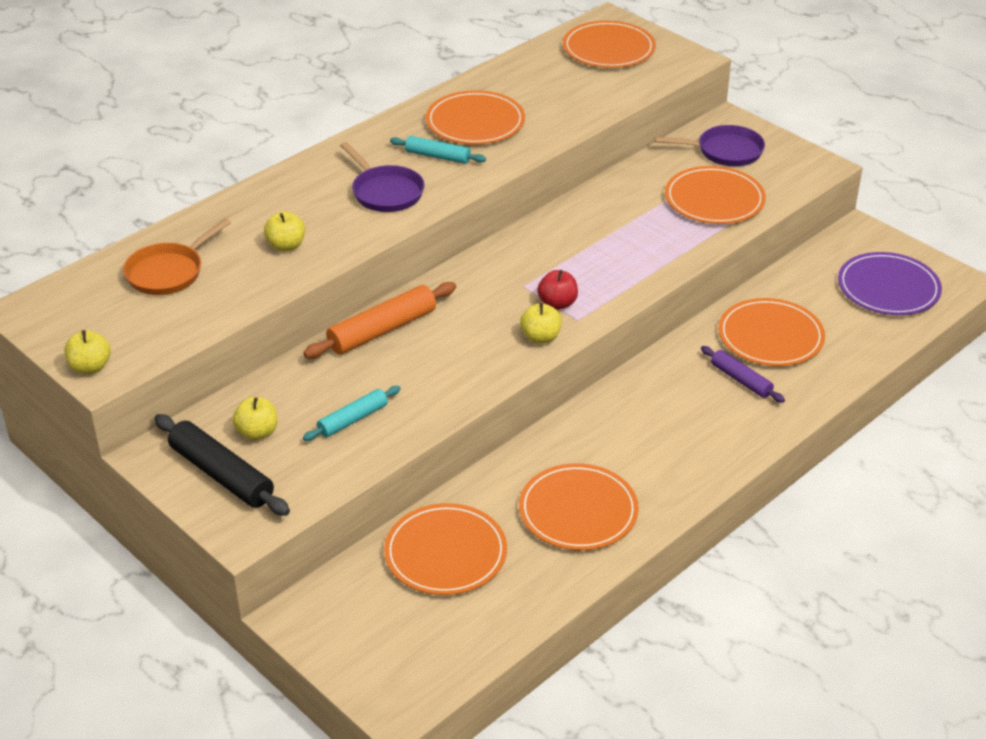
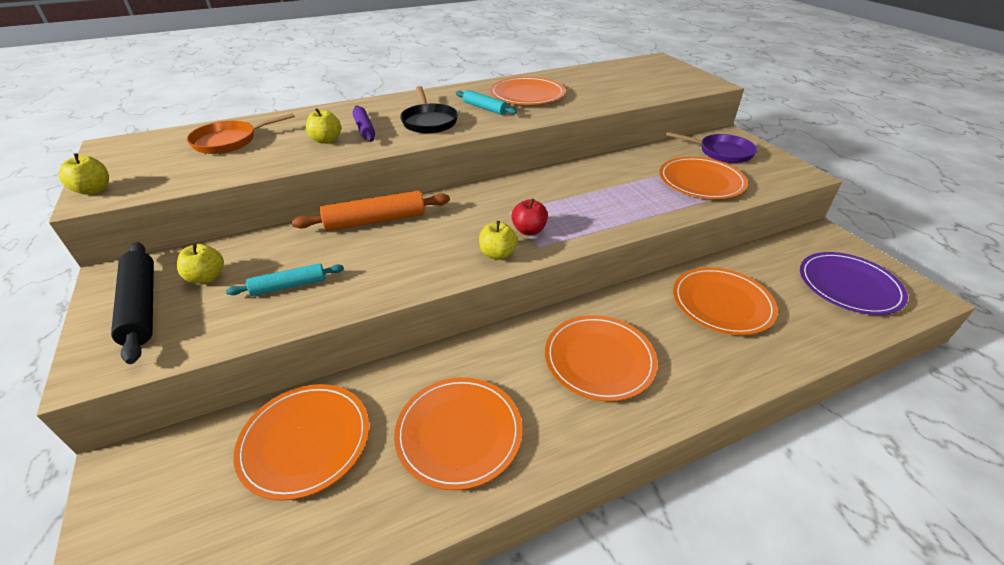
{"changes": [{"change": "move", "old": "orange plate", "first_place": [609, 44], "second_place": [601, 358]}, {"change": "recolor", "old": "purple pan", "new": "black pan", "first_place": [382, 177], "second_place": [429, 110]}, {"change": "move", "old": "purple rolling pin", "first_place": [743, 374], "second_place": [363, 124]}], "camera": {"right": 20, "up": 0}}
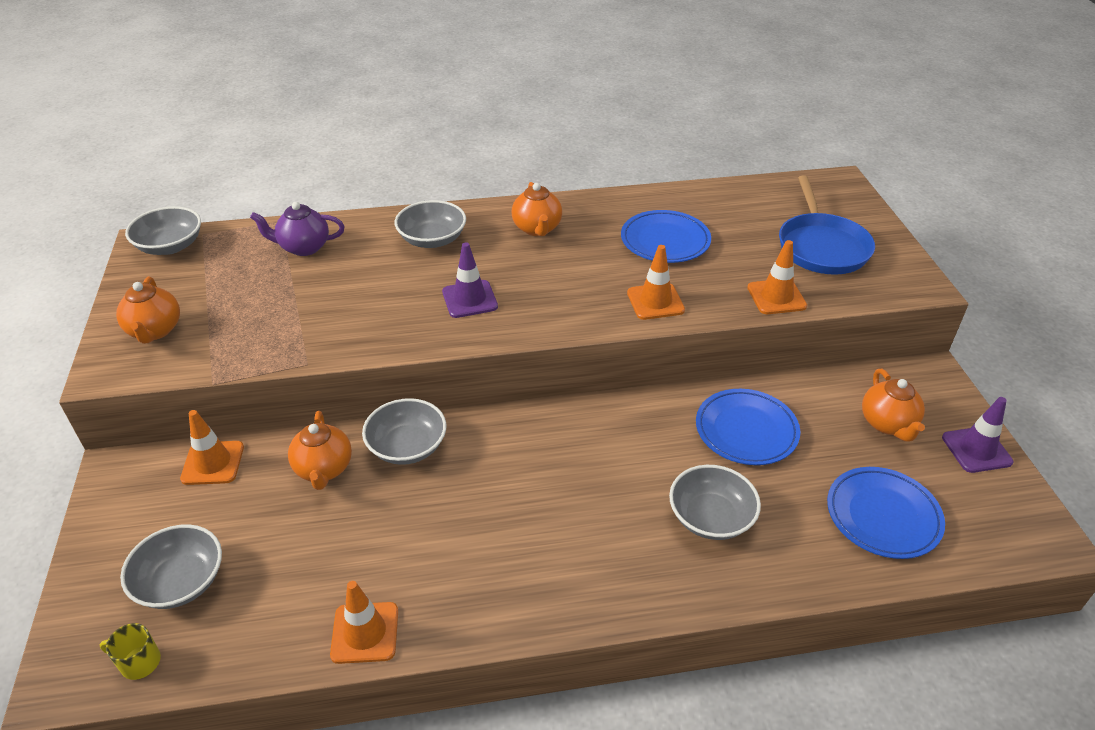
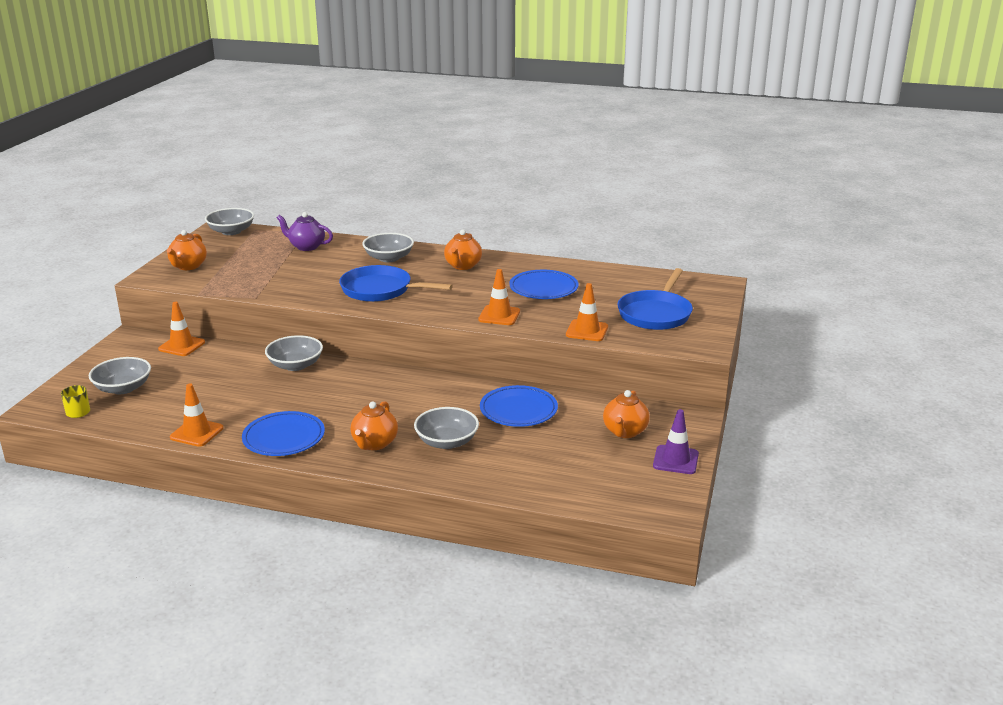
{"changes": [{"change": "replace", "old": "purple traffic cone", "new": "blue pan", "first_place": [470, 280], "second_place": [396, 283]}, {"change": "move", "old": "orange teapot", "first_place": [320, 450], "second_place": [374, 425]}, {"change": "move", "old": "blue plate", "first_place": [886, 513], "second_place": [283, 433]}], "camera": {"right": 25, "up": -15}}
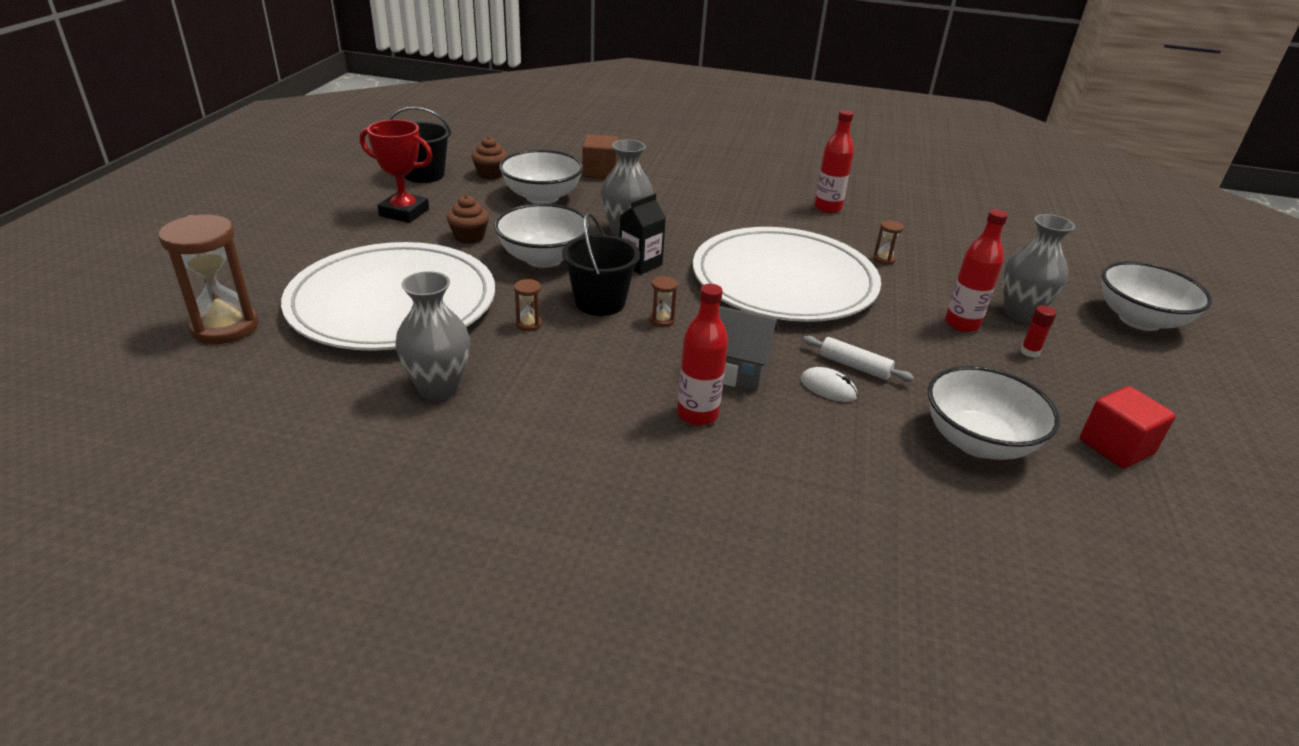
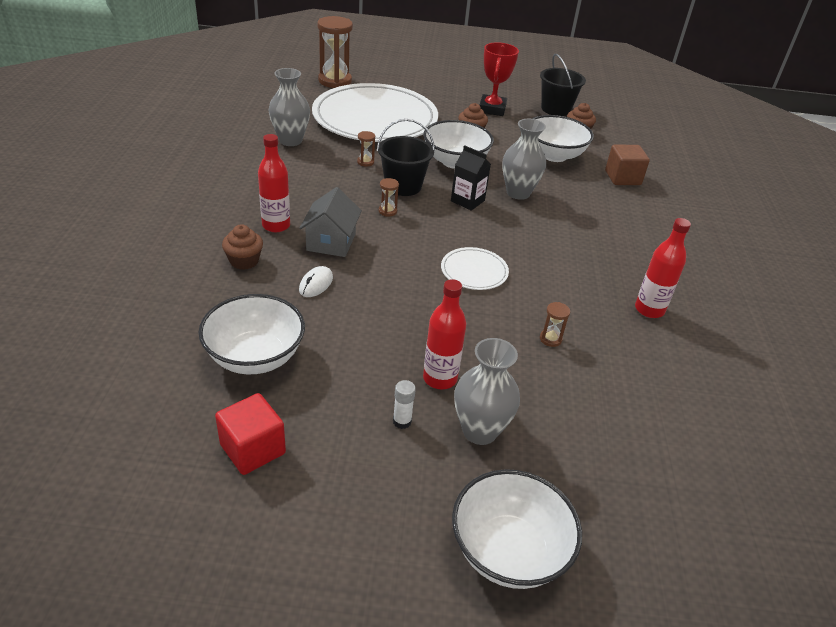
{"changes": [{"change": "resize", "old": "white plate", "first_place": [787, 274], "second_place": [475, 268], "factor": 0.41}, {"change": "recolor", "old": "red glue stick", "new": "white glue stick", "first_place": [1038, 331], "second_place": [404, 404]}, {"change": "delete", "old": "white rolling pin", "first_place": [858, 359]}, {"change": "insert", "new": "brown cupcake", "second_place": [242, 247]}], "camera": {"right": 80, "up": 5}}
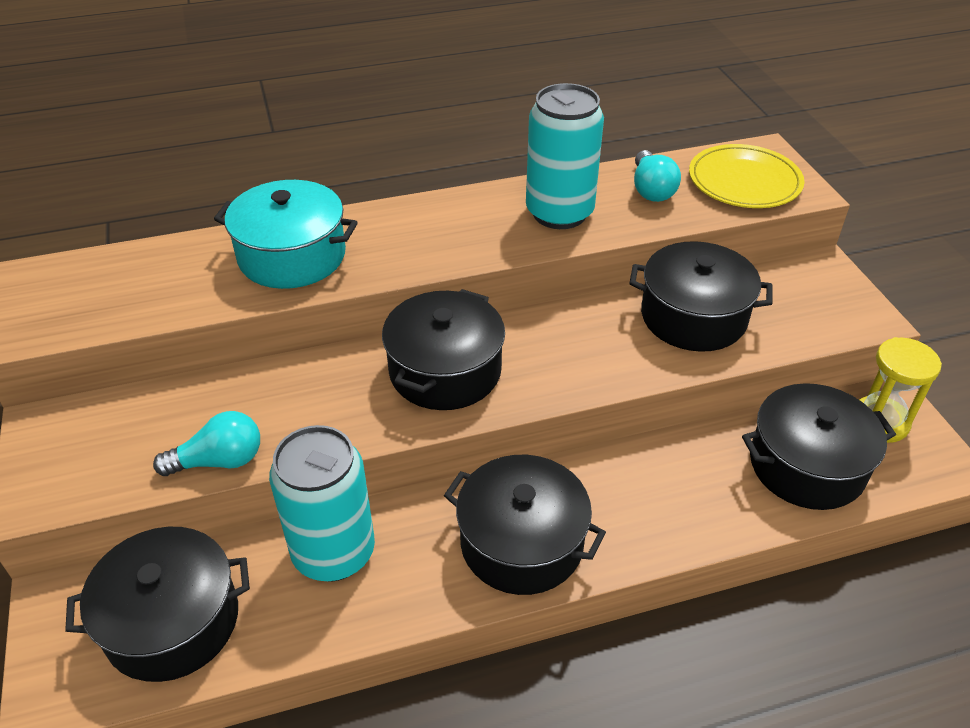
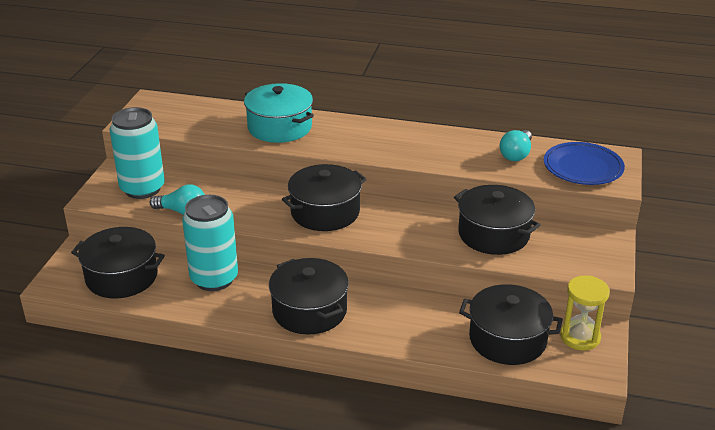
{"changes": [{"change": "move", "old": "turquoise can", "first_place": [565, 156], "second_place": [137, 153]}, {"change": "recolor", "old": "yellow plate", "new": "blue plate", "first_place": [746, 176], "second_place": [584, 163]}], "camera": {"right": 30, "up": -10}}
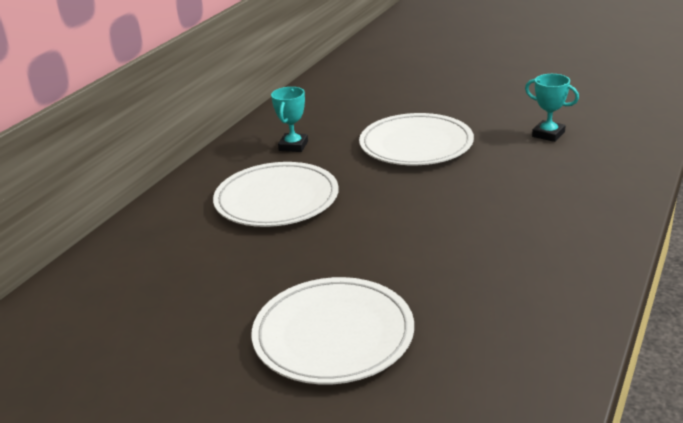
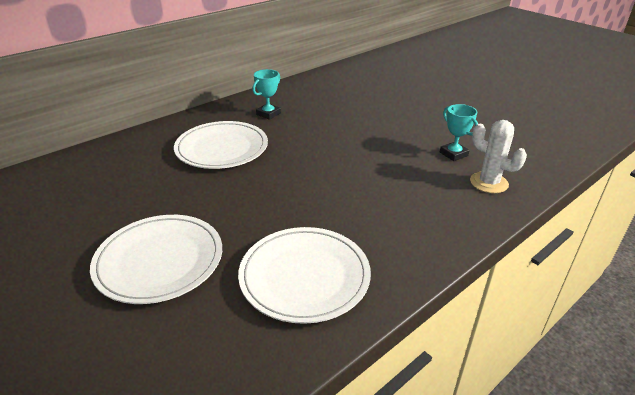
{"changes": [{"change": "move", "old": "white plate", "first_place": [416, 139], "second_place": [304, 275]}, {"change": "insert", "new": "white cactus", "second_place": [498, 156]}], "camera": {"right": 20, "up": 5}}
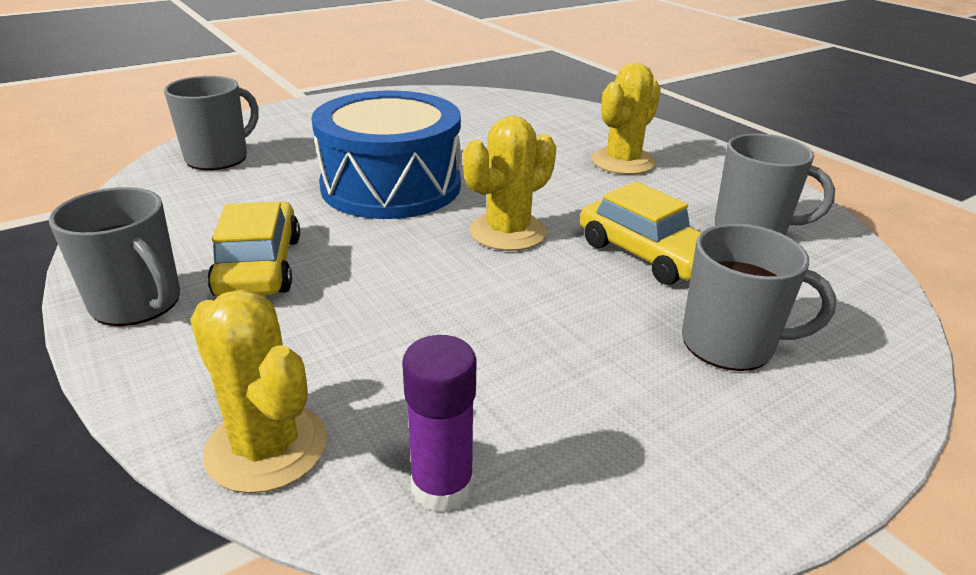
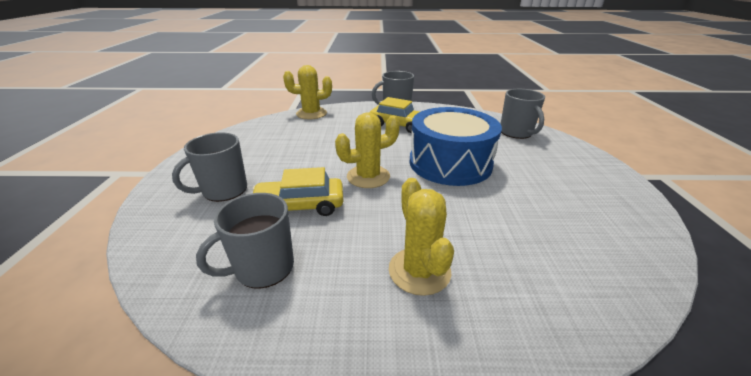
{"changes": [{"change": "rotate", "old": "yellow cactus", "first_place": [509, 183], "second_place": [367, 150], "degrees": 75}, {"change": "delete", "old": "purple glue stick", "first_place": [439, 423]}], "camera": {"right": 125, "up": 0}}
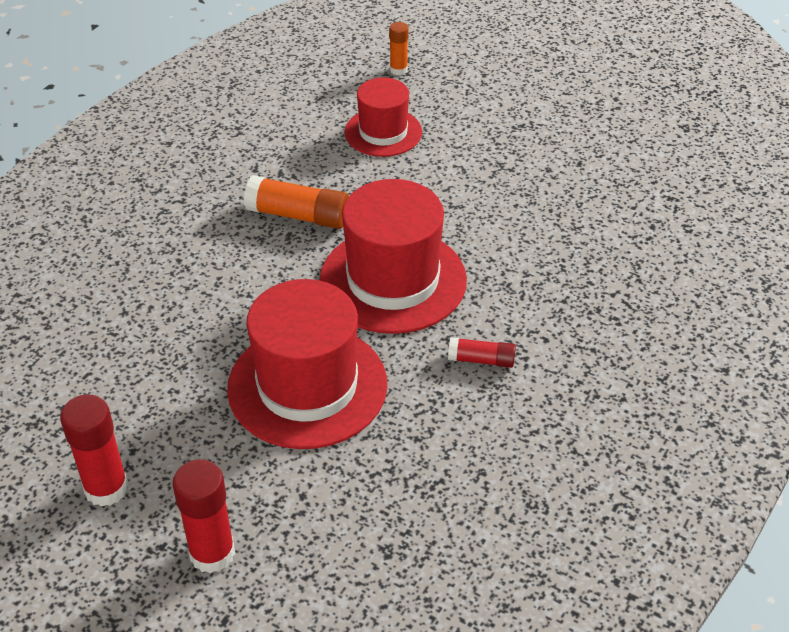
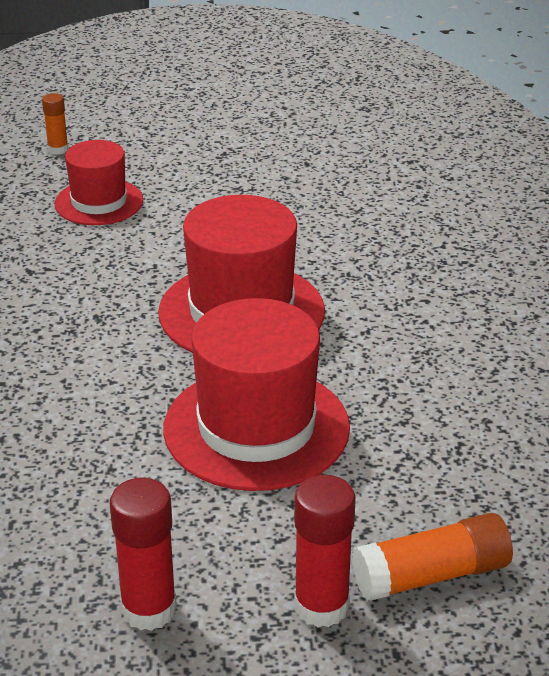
{"changes": [{"change": "move", "old": "orange glue stick", "first_place": [296, 202], "second_place": [432, 557]}, {"change": "delete", "old": "red glue stick", "first_place": [482, 352]}], "camera": {"right": -35, "up": -10}}
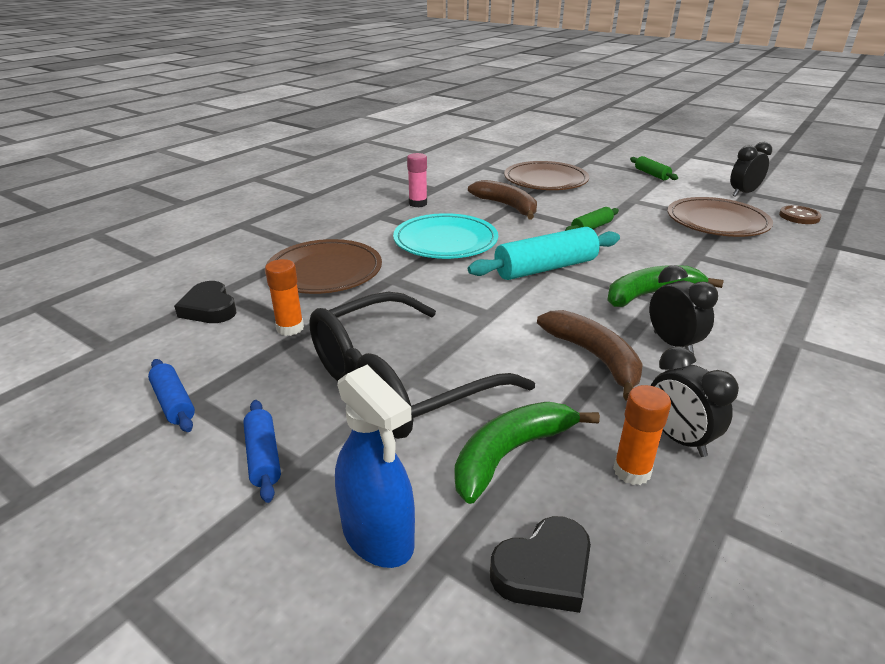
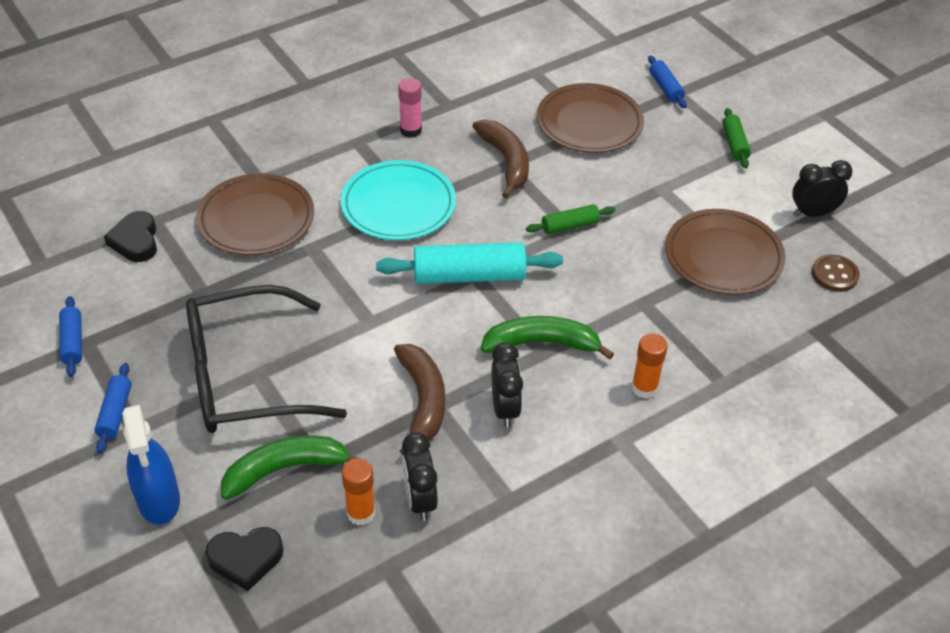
{"changes": [{"change": "move", "old": "orange glue stick", "first_place": [284, 297], "second_place": [649, 365]}, {"change": "insert", "new": "blue rolling pin", "second_place": [667, 82]}], "camera": {"right": 20, "up": 15}}
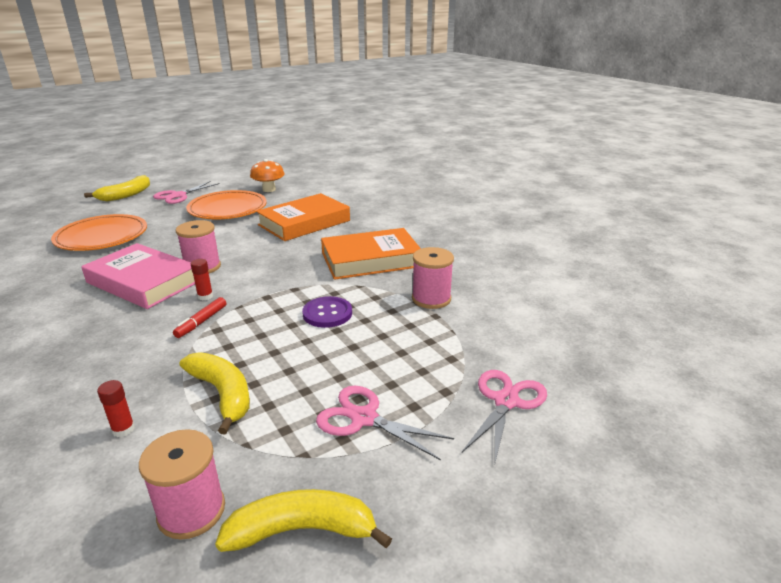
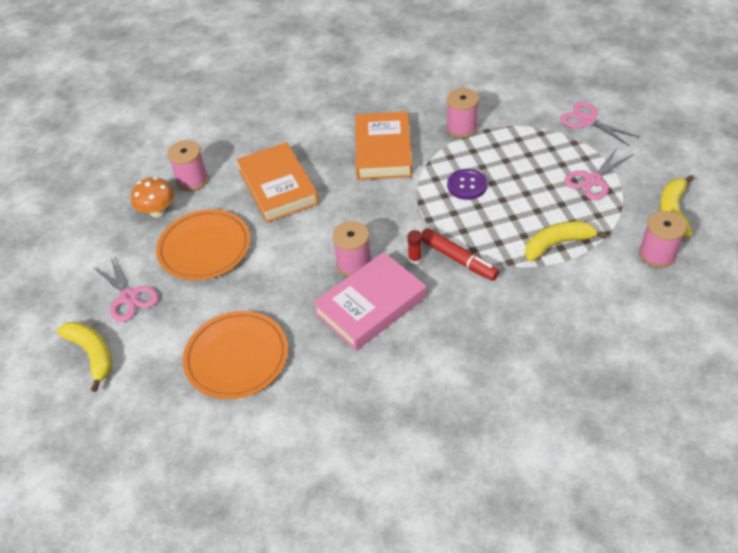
{"changes": [{"change": "resize", "old": "red marker", "first_place": [199, 317], "second_place": [460, 254], "factor": 1.58}, {"change": "delete", "old": "red glue stick", "first_place": [116, 408]}, {"change": "insert", "new": "pink spool", "second_place": [187, 165]}], "camera": {"right": -70, "up": 20}}
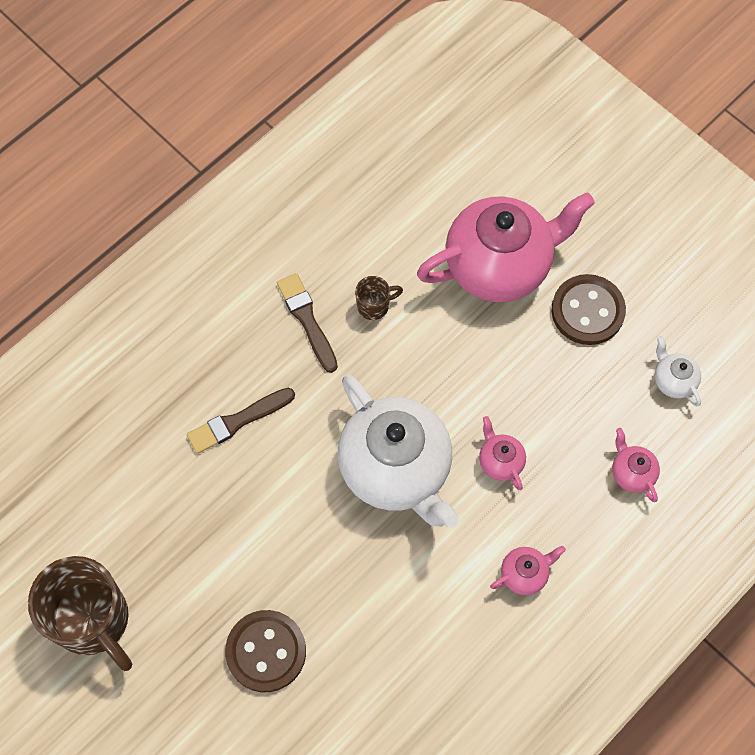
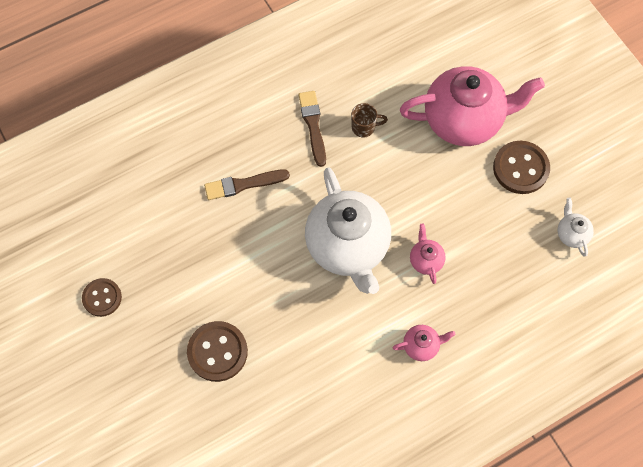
{"changes": [{"change": "delete", "old": "pink teapot", "first_place": [636, 465]}, {"change": "replace", "old": "brown mug", "new": "brown button", "first_place": [80, 613], "second_place": [102, 297]}], "camera": {"right": 15, "up": 0}}
